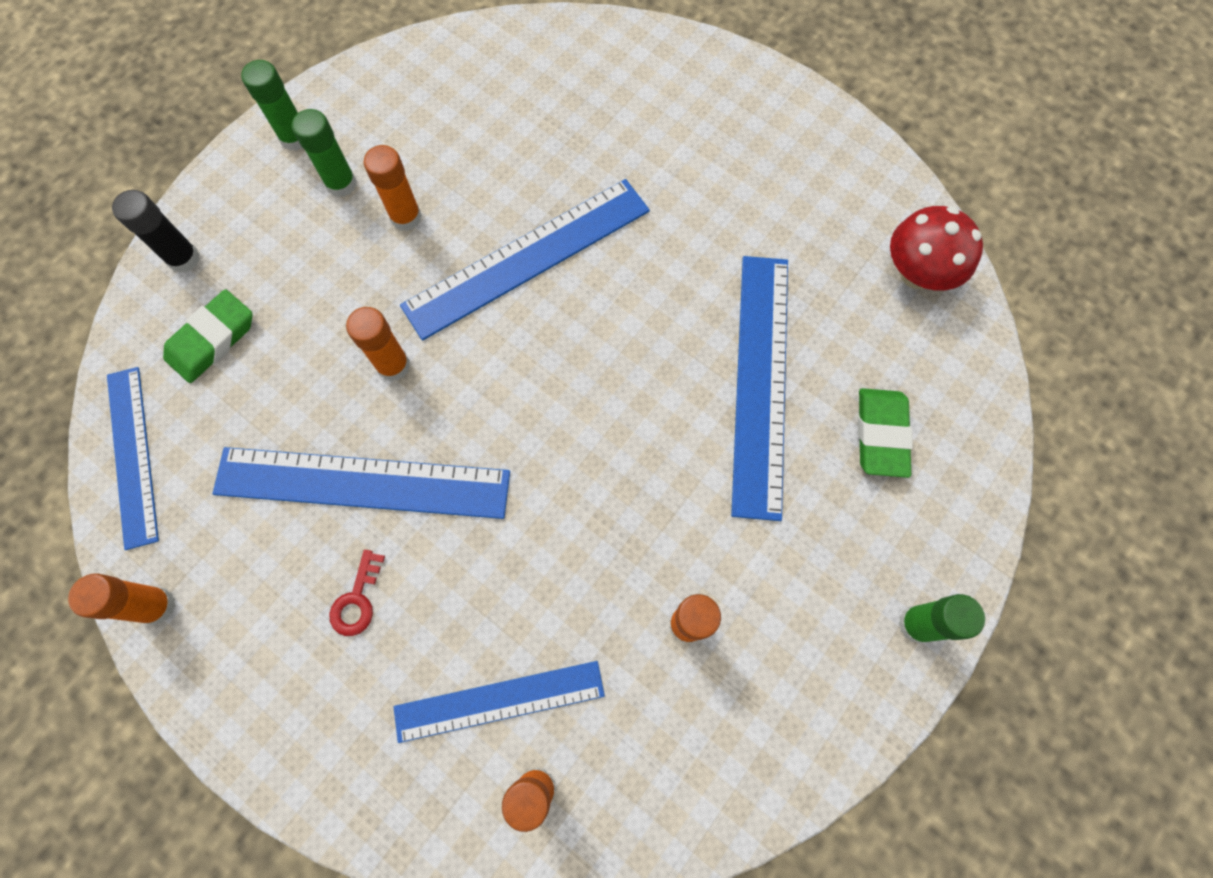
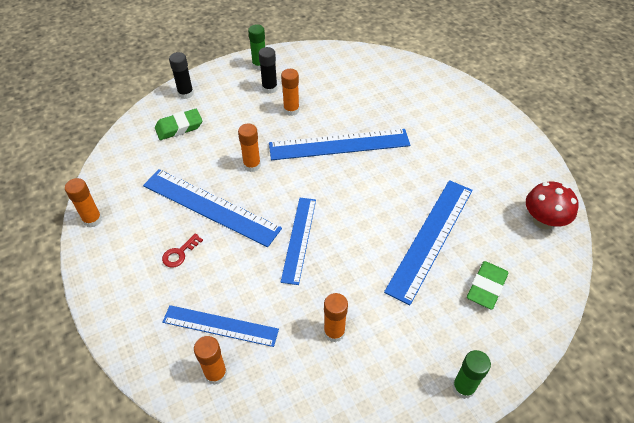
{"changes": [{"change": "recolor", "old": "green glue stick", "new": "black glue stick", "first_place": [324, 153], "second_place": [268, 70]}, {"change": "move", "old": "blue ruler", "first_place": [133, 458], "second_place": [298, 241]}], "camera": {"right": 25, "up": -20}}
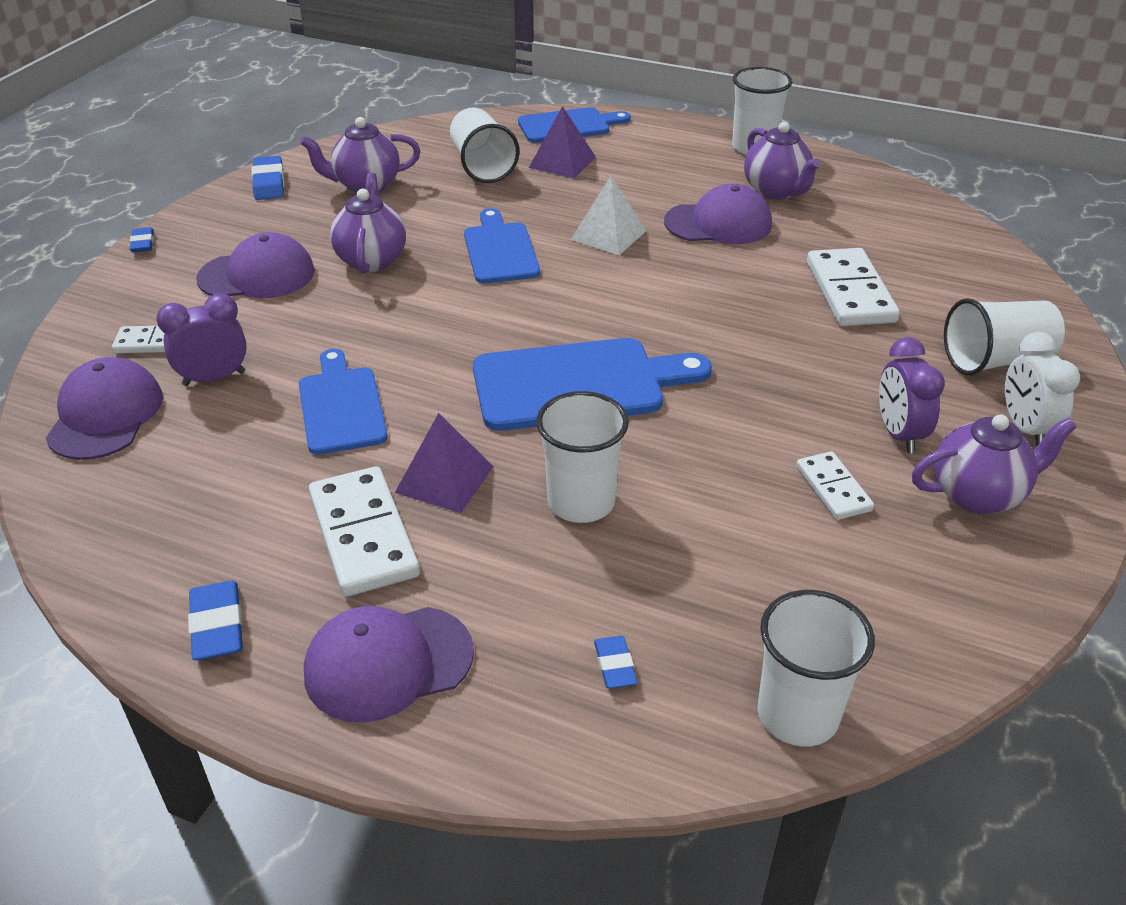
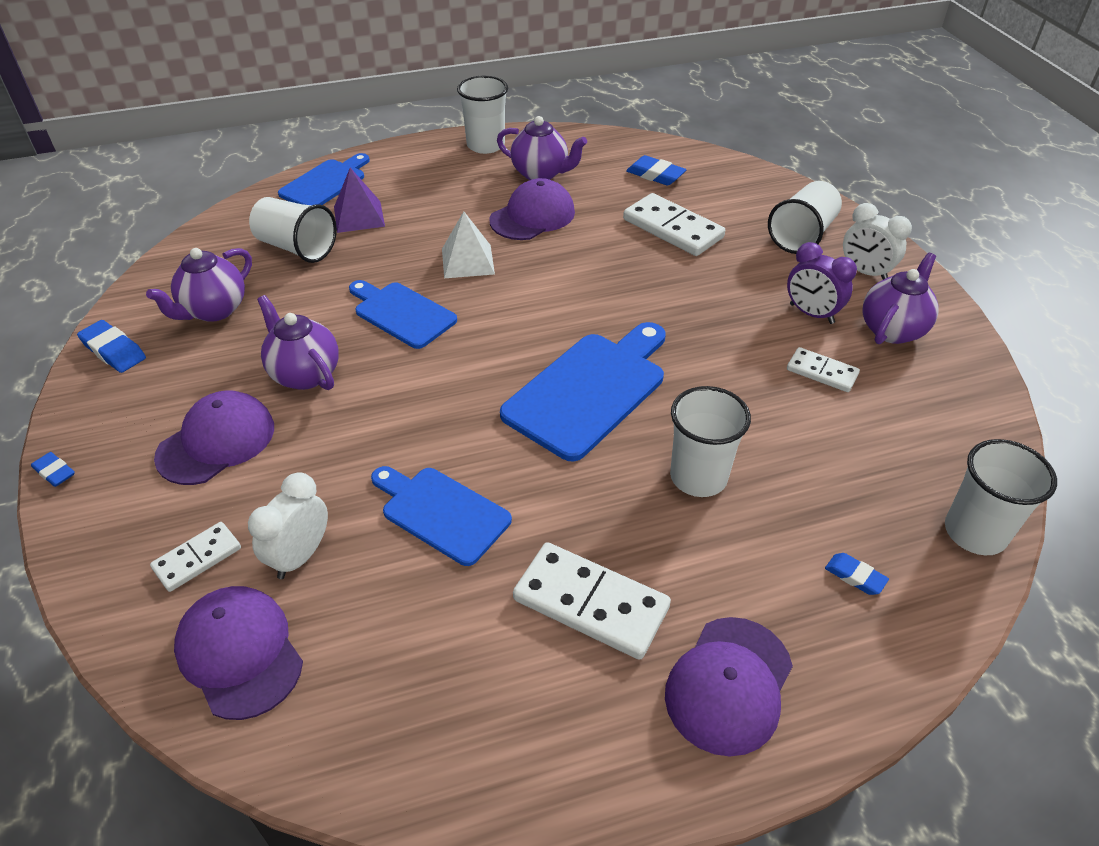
{"changes": [{"change": "recolor", "old": "purple clock", "new": "white clock", "first_place": [202, 340], "second_place": [288, 525]}, {"change": "delete", "old": "purple pyramid", "first_place": [444, 463]}, {"change": "move", "old": "blue eraser", "first_place": [215, 620], "second_place": [656, 170]}], "camera": {"right": -40, "up": 5}}
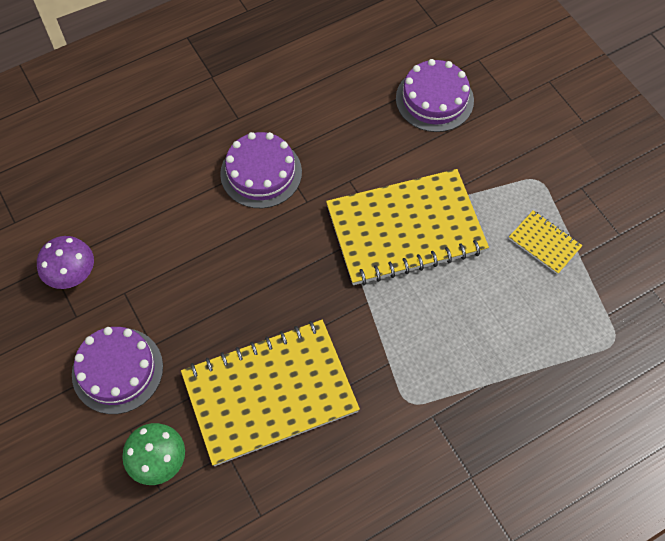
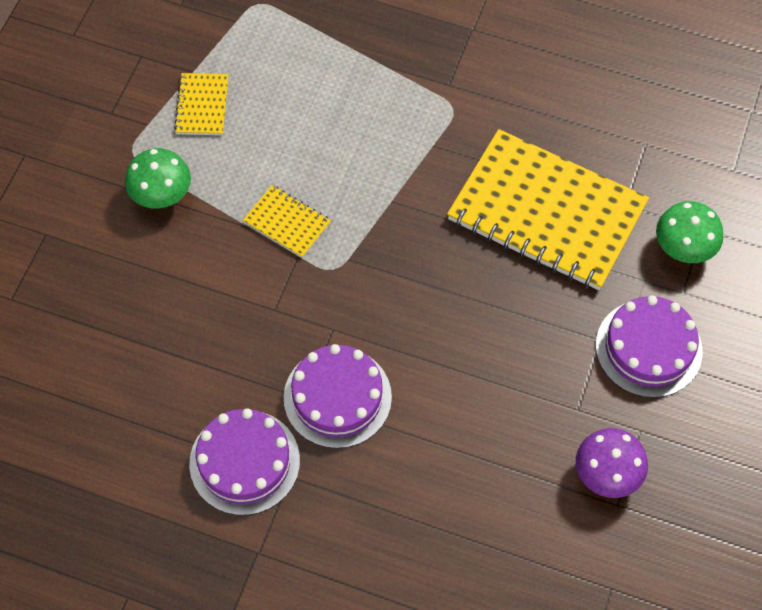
{"changes": [{"change": "move", "old": "purple cake", "first_place": [435, 95], "second_place": [244, 461]}, {"change": "resize", "old": "yellow notebook", "first_place": [407, 227], "second_place": [287, 221], "factor": 0.43}, {"change": "insert", "new": "green mushroom", "second_place": [158, 178]}], "camera": {"right": -130, "up": 0}}
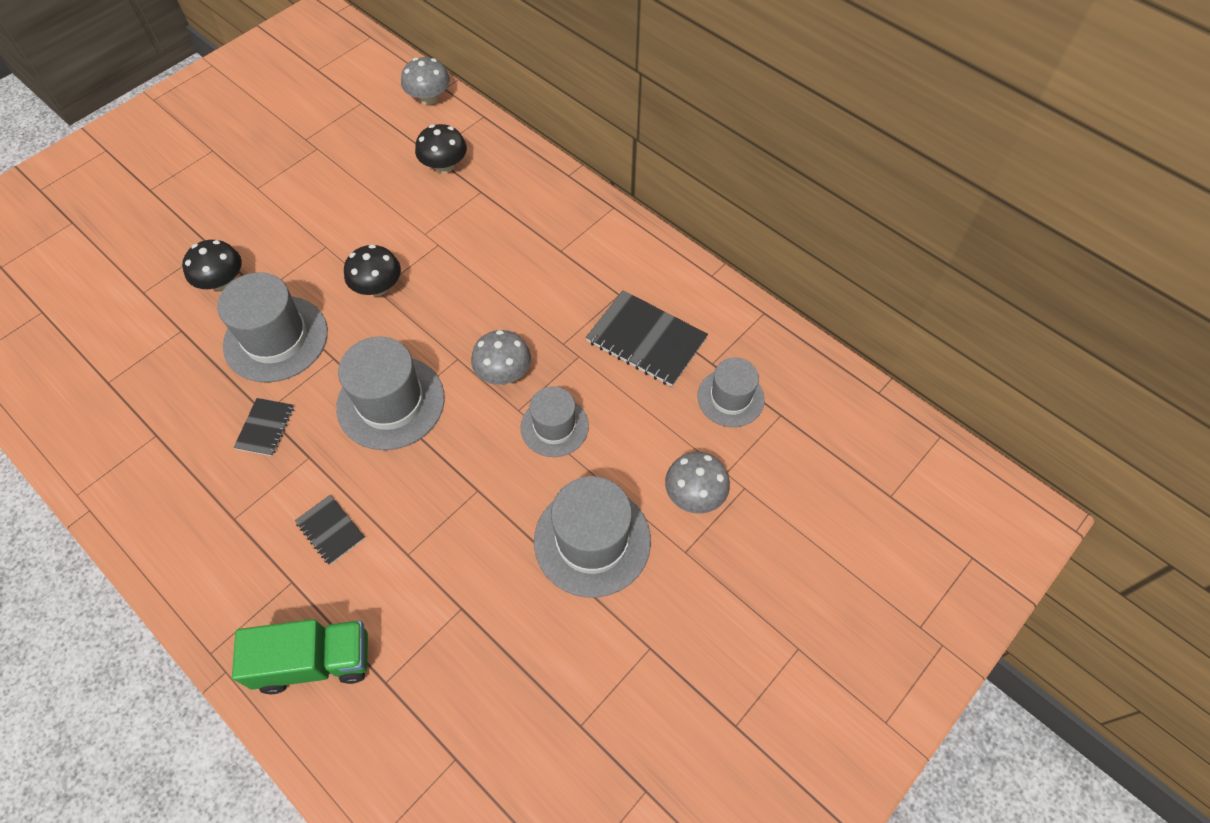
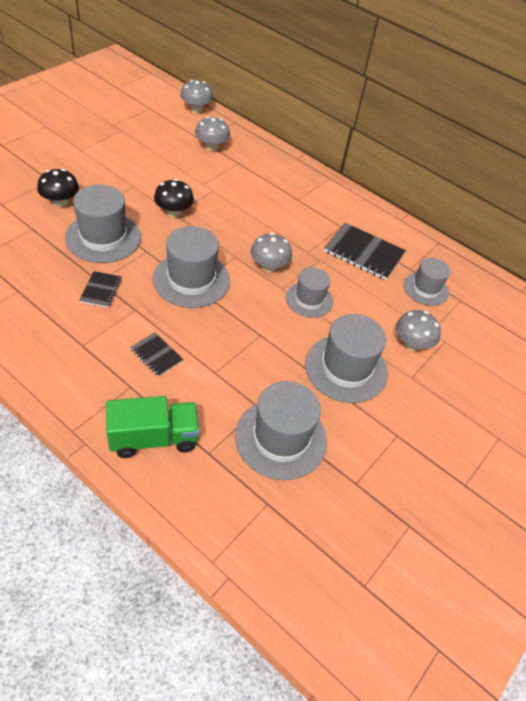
{"changes": [{"change": "recolor", "old": "black mushroom", "new": "grey mushroom", "first_place": [441, 148], "second_place": [212, 133]}, {"change": "insert", "new": "grey hat", "second_place": [281, 430]}], "camera": {"right": -10, "up": -10}}
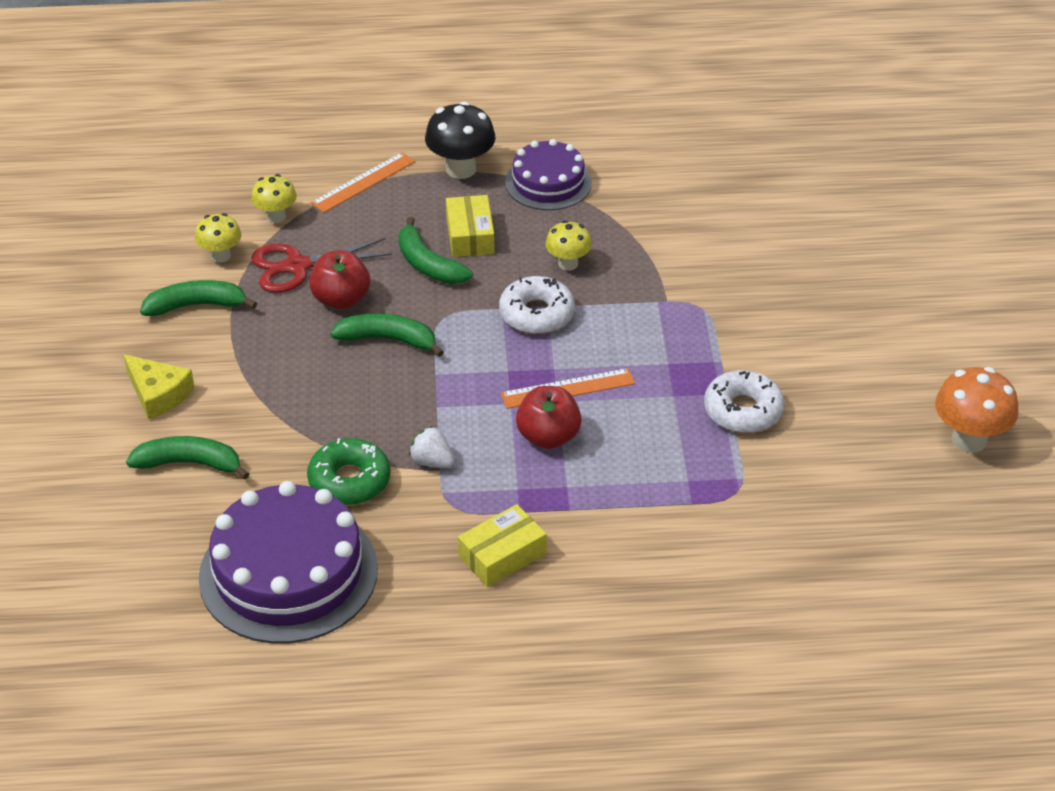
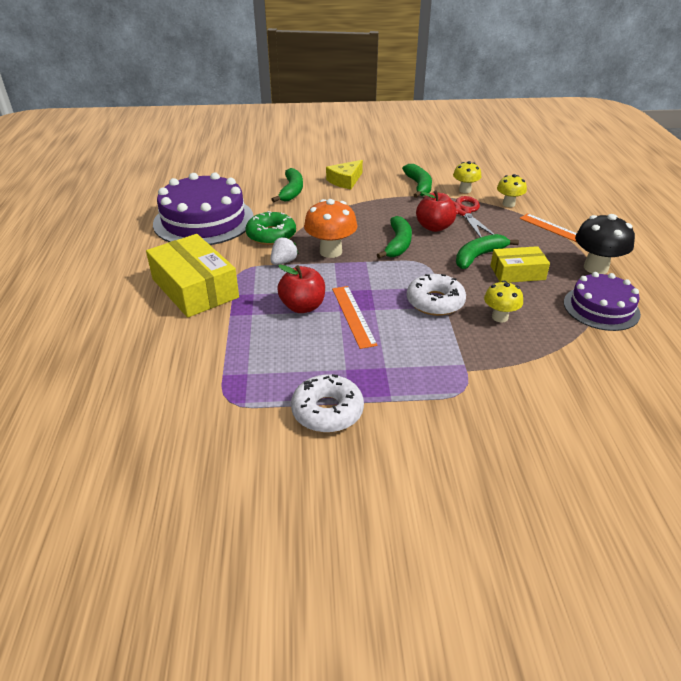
{"changes": [{"change": "move", "old": "orange mushroom", "first_place": [977, 409], "second_place": [330, 228]}, {"change": "resize", "old": "yellow box", "first_place": [502, 545], "second_place": [192, 276], "factor": 1.69}], "camera": {"right": 90, "up": -5}}
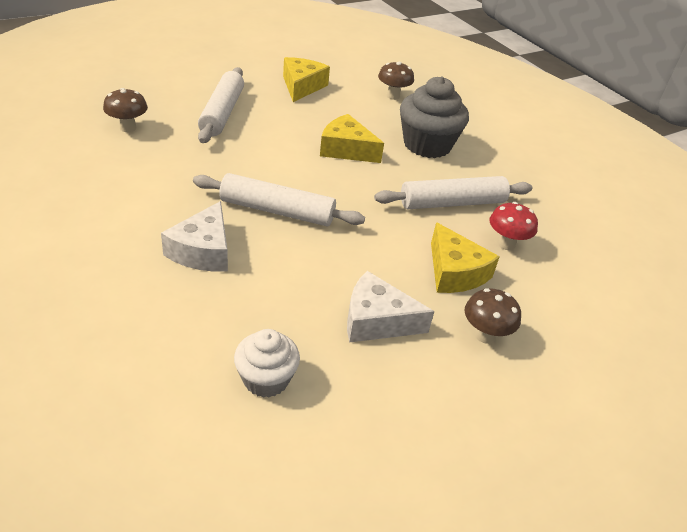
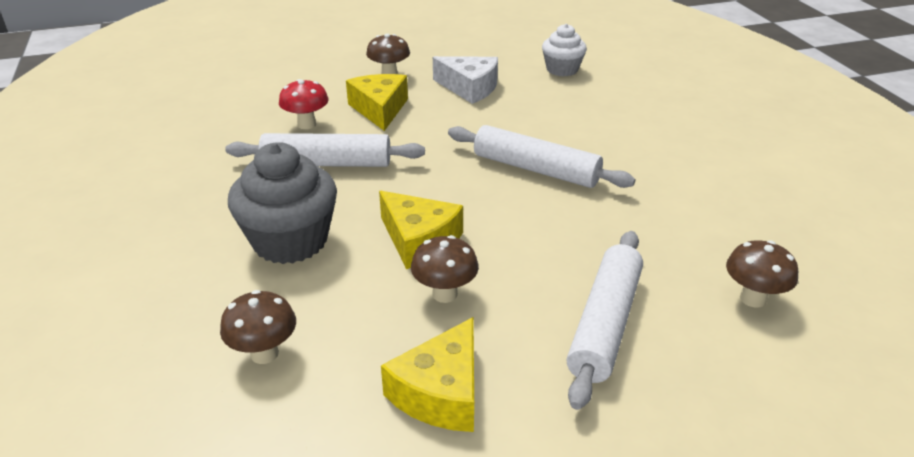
{"changes": [{"change": "delete", "old": "white cheese", "first_place": [194, 236]}, {"change": "insert", "new": "brown mushroom", "second_place": [445, 269]}], "camera": {"right": -160, "up": -5}}
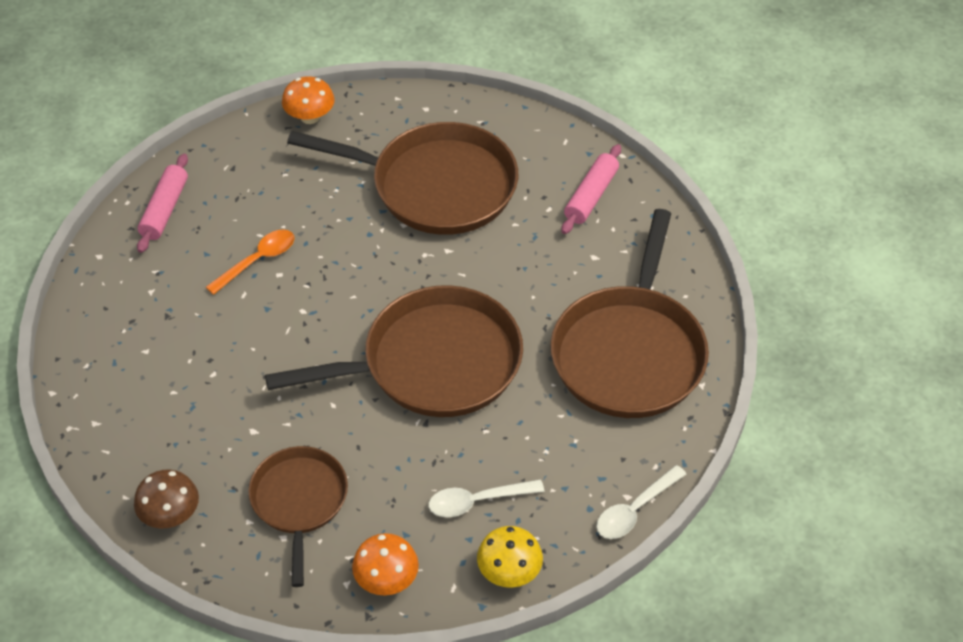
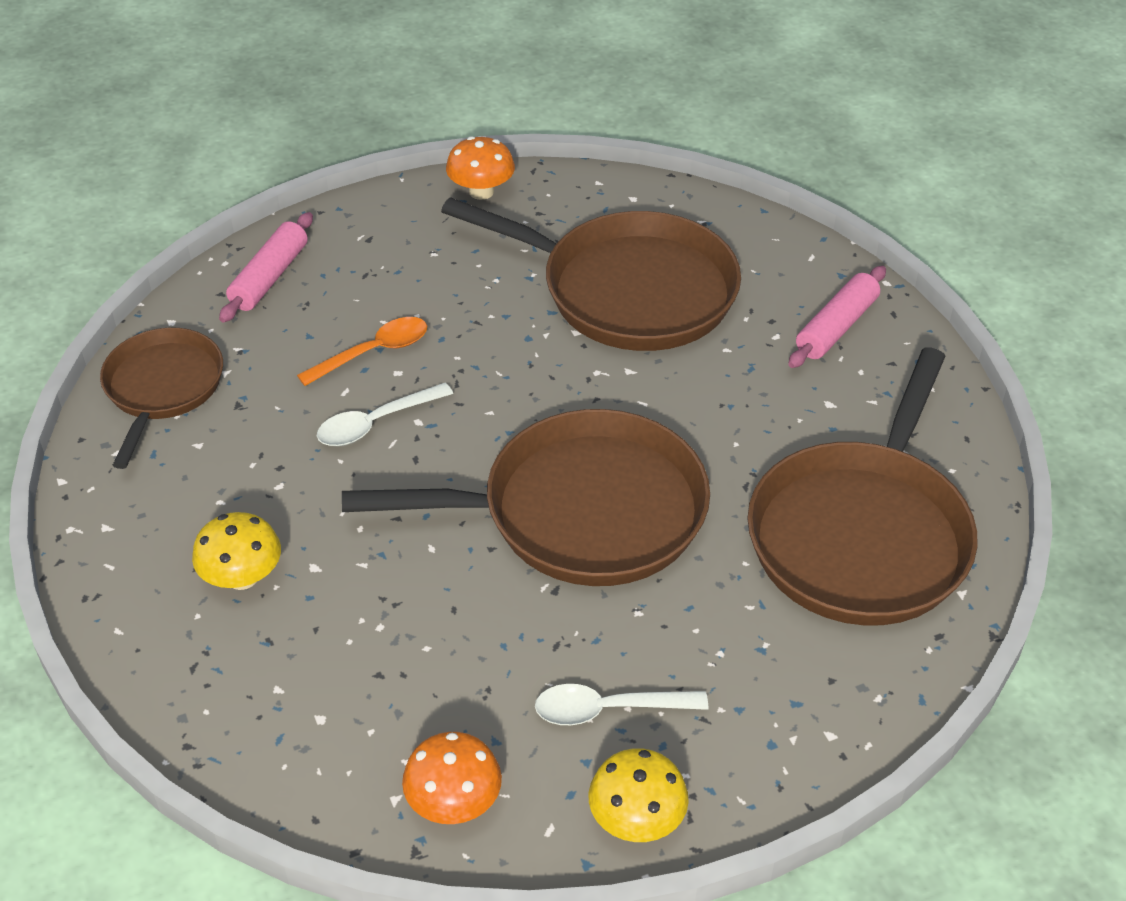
{"changes": [{"change": "move", "old": "brown pan", "first_place": [298, 516], "second_place": [161, 398]}, {"change": "move", "old": "white spoon", "first_place": [641, 502], "second_place": [385, 414]}, {"change": "delete", "old": "brown mushroom", "first_place": [166, 499]}, {"change": "insert", "new": "yellow mushroom", "second_place": [236, 551]}], "camera": {"right": 10, "up": -5}}
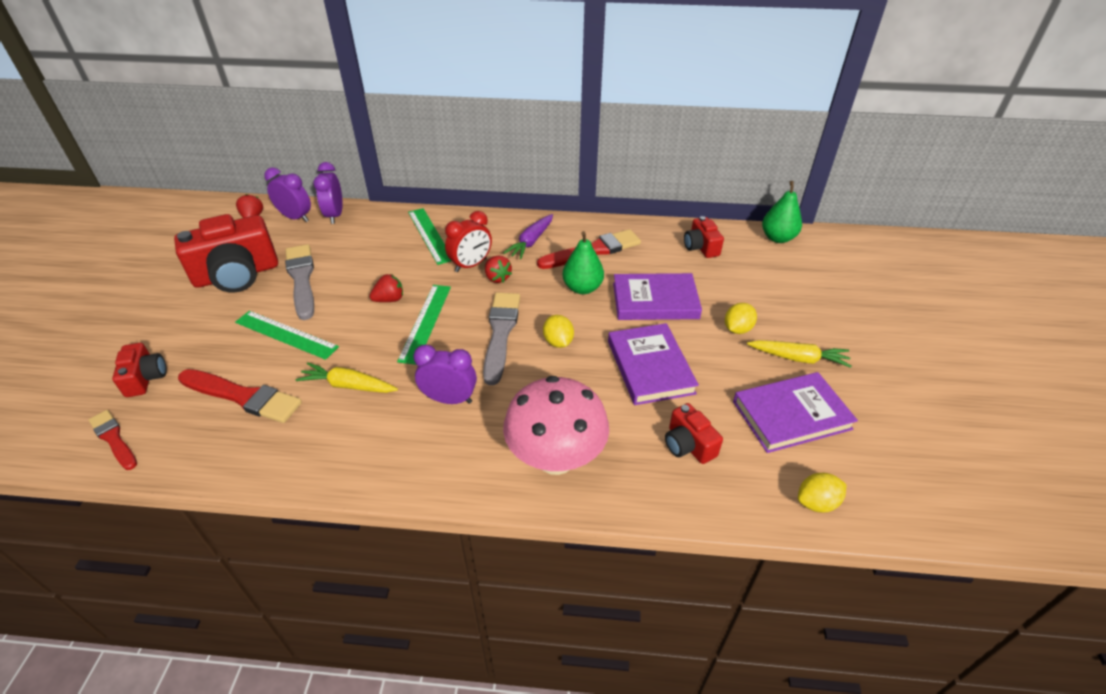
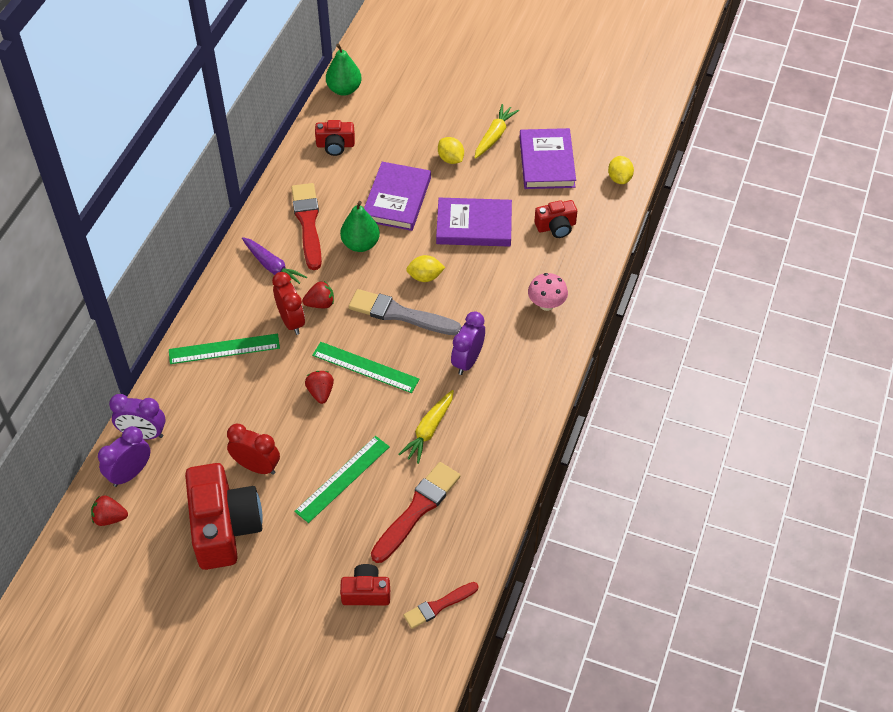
{"changes": [{"change": "replace", "old": "grey brush", "new": "red clock", "first_place": [299, 282], "second_place": [253, 449]}, {"change": "resize", "old": "pink mushroom", "first_place": [556, 425], "second_place": [548, 292], "factor": 0.52}], "camera": {"right": -75, "up": 10}}
